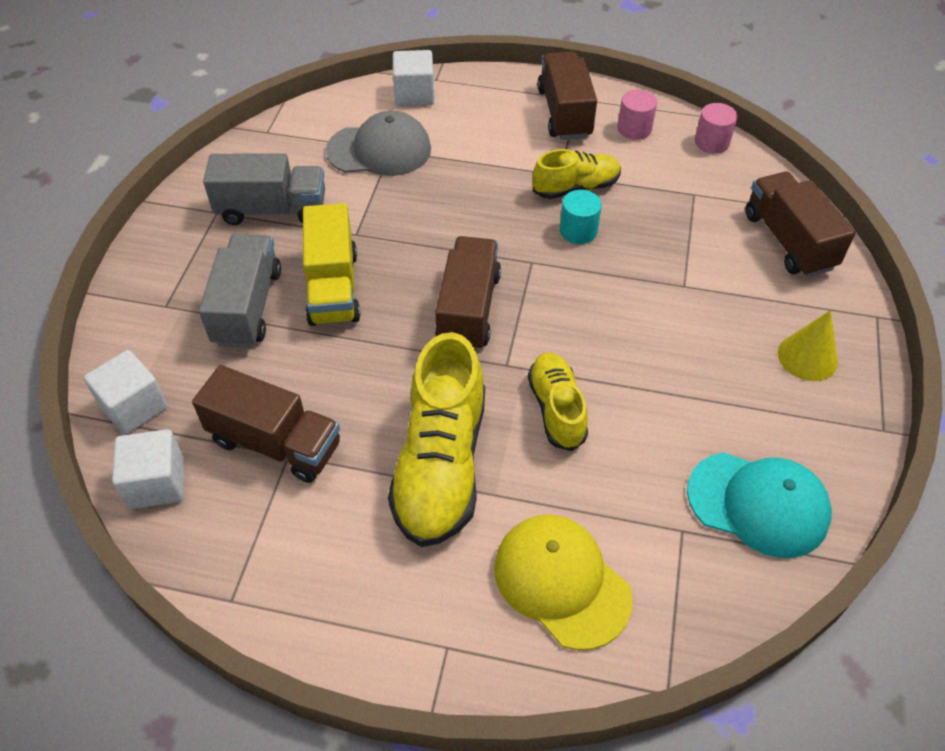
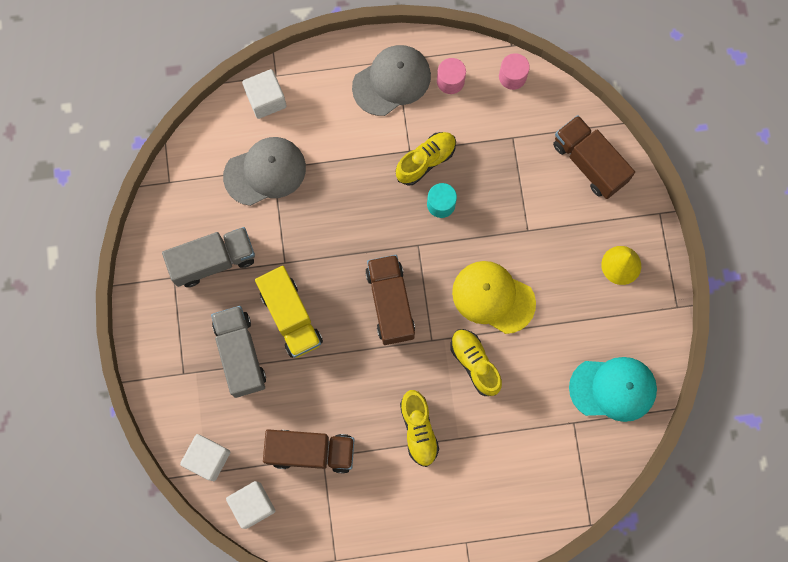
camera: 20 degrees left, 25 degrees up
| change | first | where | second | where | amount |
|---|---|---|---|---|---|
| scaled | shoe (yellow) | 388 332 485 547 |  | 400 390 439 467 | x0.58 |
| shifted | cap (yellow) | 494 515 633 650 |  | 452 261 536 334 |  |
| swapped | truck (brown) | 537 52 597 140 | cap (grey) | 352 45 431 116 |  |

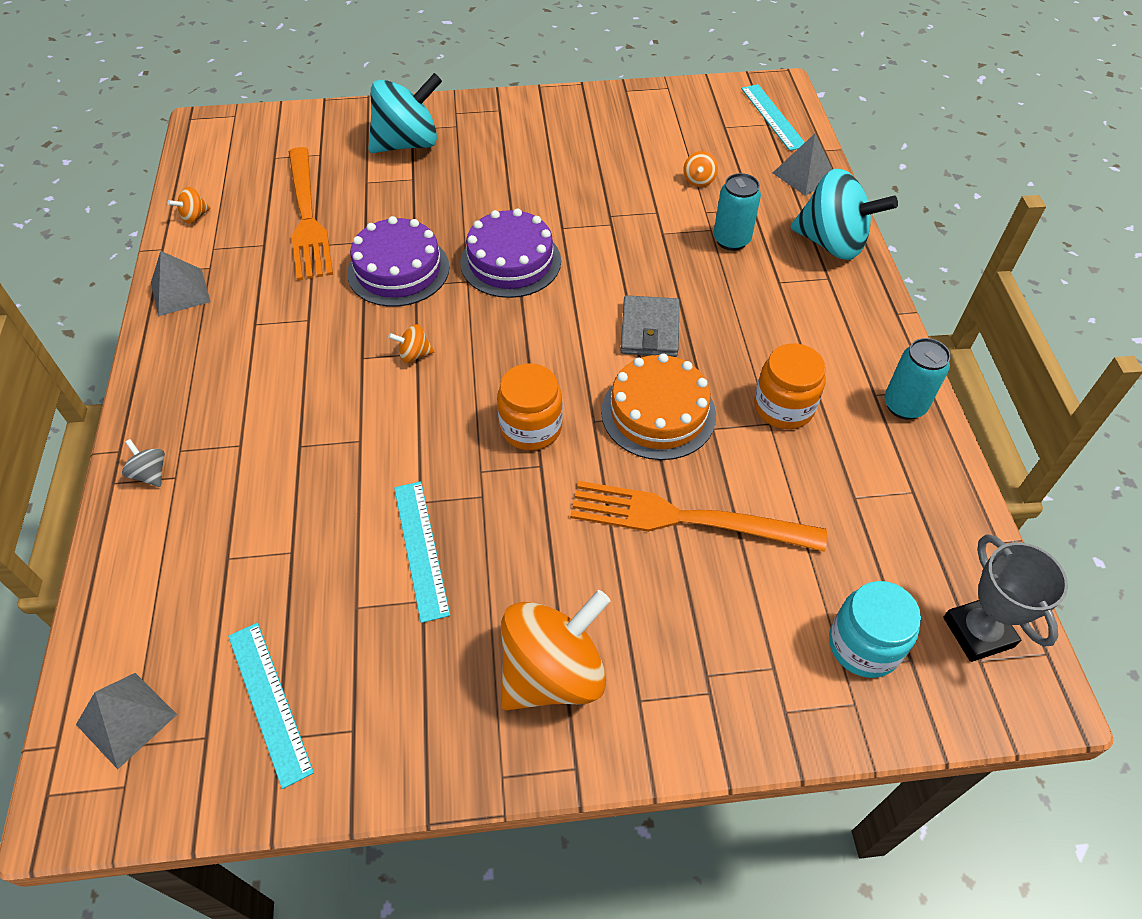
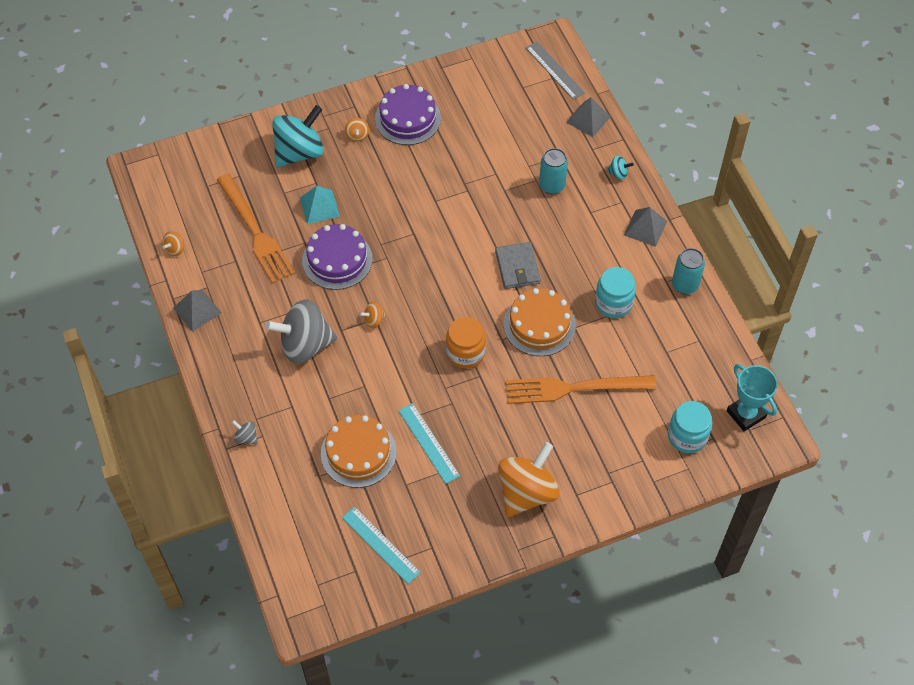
camera: 15 degrees left, 5 degrees up
| change | first | where | second | where | amount |
|---|---|---|---|---|---|
| shifted | pyramid (grey) | 76 673 177 769 |  | 624 207 667 247 |  |
| shifted | cake (purple) | 460 209 561 298 |  | 375 84 441 145 |  |
| shifted | spinning top (orange) | 683 151 718 187 |  | 345 118 369 141 |  |
| repainted | ruler (turquoise) | 741 84 805 151 | ruler (grey) | 526 42 585 100 |  |
| repainted | jar (orange) | 754 343 826 429 | jar (turquoise) | 595 267 636 318 |  |
| scaled | spinning top (turquoise) | 790 169 898 260 |  | 606 155 634 180 | x0.41 |
| repainted | trophy (grey) | 943 534 1068 662 | trophy (turquoise) | 727 364 778 431 |  |
| new |  |  | spinning top (grey) | 265 300 337 364 |  |
| new |  |  | pyramid (turquoise) | 300 186 340 224 |  |
| new |  |  | cake (orange) | 321 415 397 488 |  |

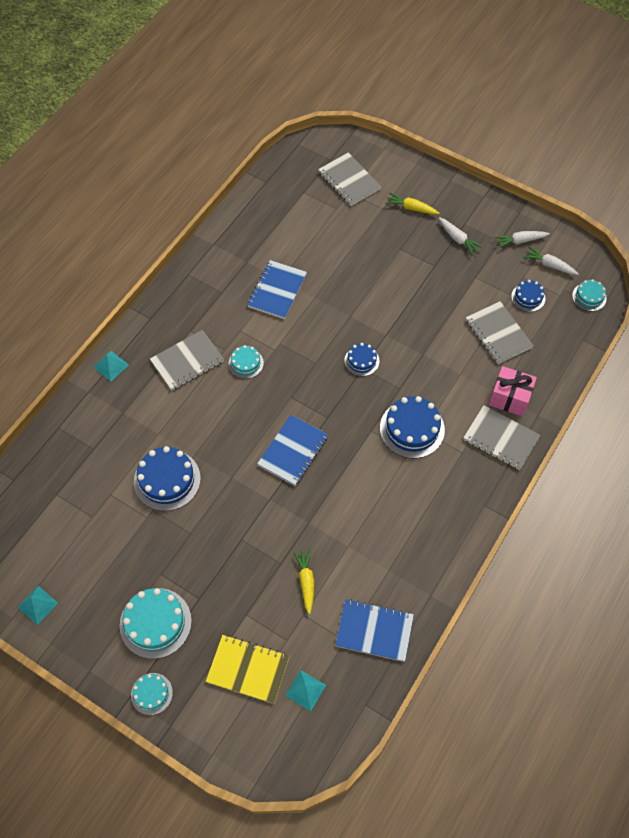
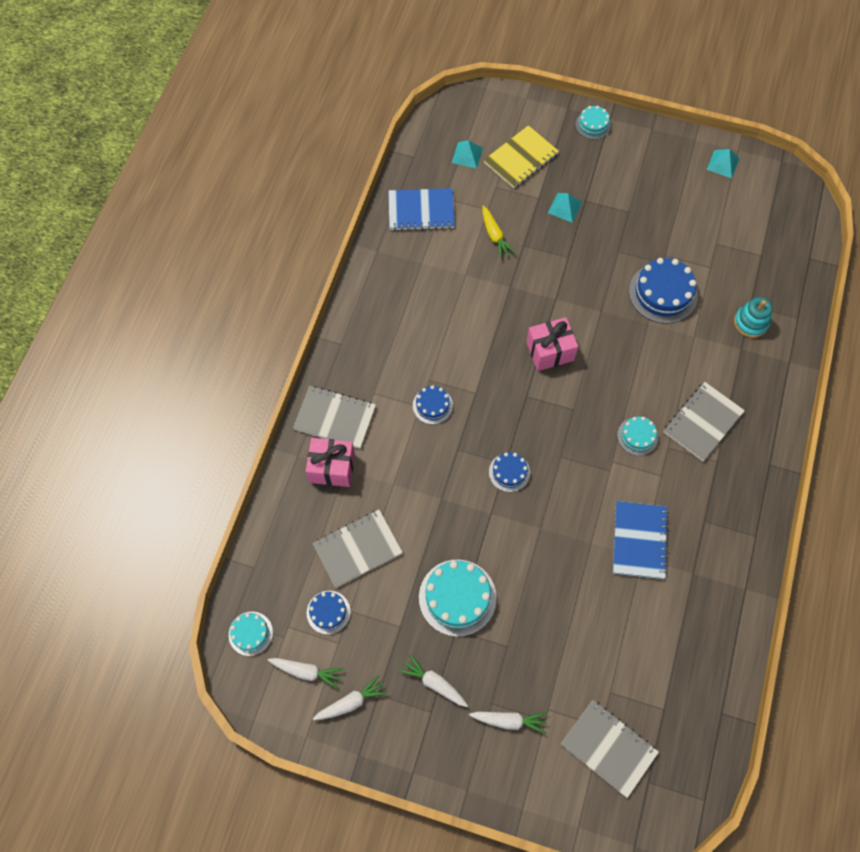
camera: 165 degrees right, 5 degrees up
| change | first | where | second | where | amount |
|---|---|---|---|---|---|
| shifted | pyramid (turquoise) | 93 351 129 381 |  | 548 193 582 223 |  |
| shifted | cake (turquoise) | 120 588 192 659 |  | 419 560 497 637 |  |
| rotated | notebook (yellow) | 206 635 290 704 |  | 484 125 559 189 | 45 degrees counterclockwise |
| swapped | notebook (blue) | 257 415 328 486 | gift (pink) | 526 317 578 371 |  |
| scaled | cake (blue) | 380 396 445 458 |  | 413 385 453 424 | x0.56 |
| repainted | carrot (yellow) | 385 193 439 215 | carrot (white) | 469 712 547 734 |  |
| rotated | notebook (grey) | 466 301 534 364 |  | 313 509 403 588 | 75 degrees counterclockwise |
| new |  |  | stacking toy (turquoise) | 734 297 773 338 |  |

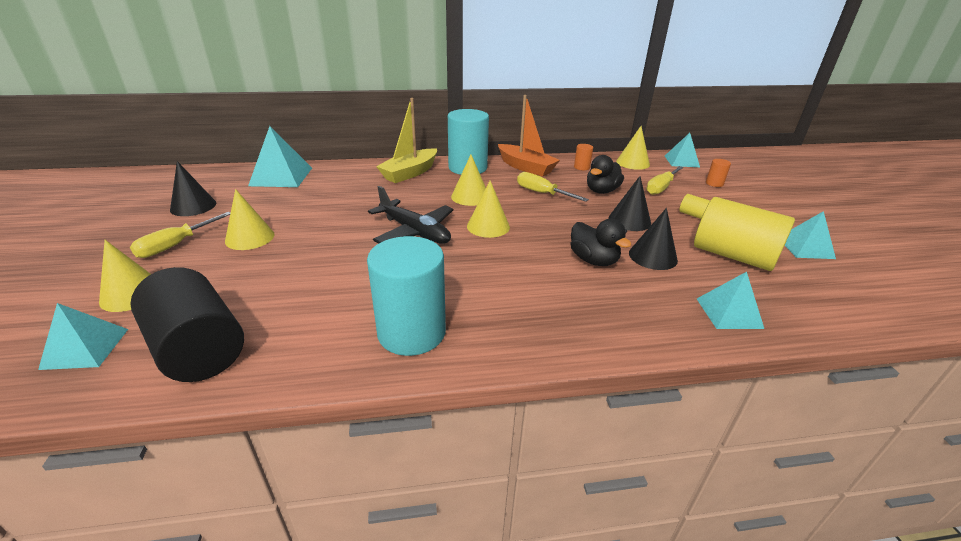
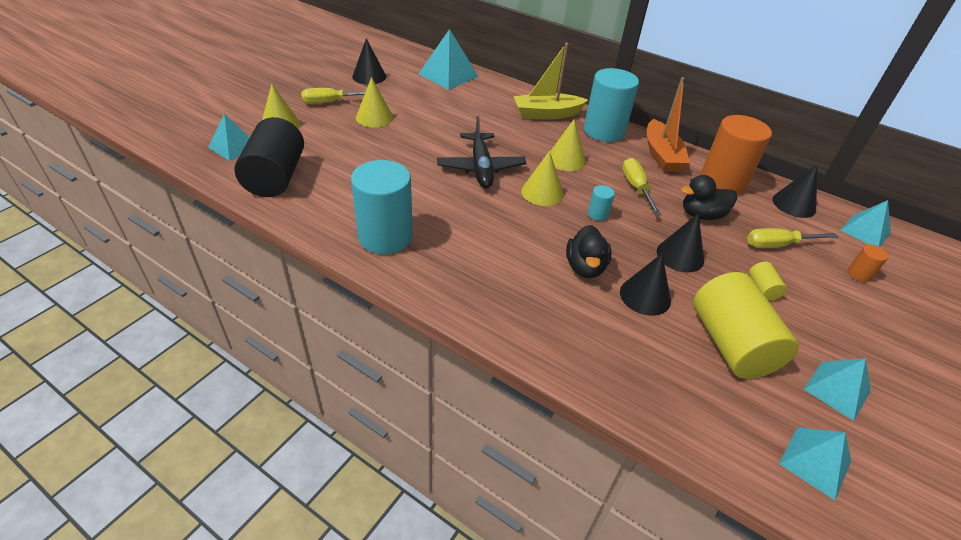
camera: 40 degrees right, 10 degrees up
| change | first | where | second | where | amount |
|---|---|---|---|---|---|
| scaled | cylinder (orange) | 574 144 593 170 |  | 700 115 772 195 | x2.39 |
| repainted | cone (yellow) | 616 126 650 170 | cone (black) | 773 164 817 218 |  |
| shifted | pyramid (turquoise) | 697 272 764 329 |  | 779 428 851 500 |  |
| new |  |  | cylinder (turquoise) | 588 185 615 221 |  |

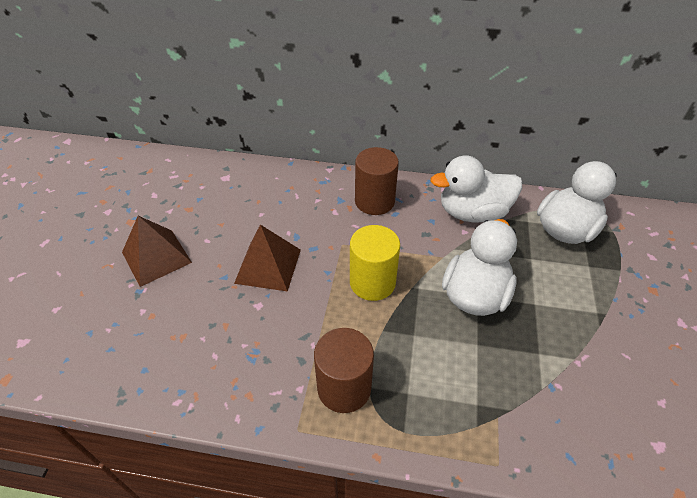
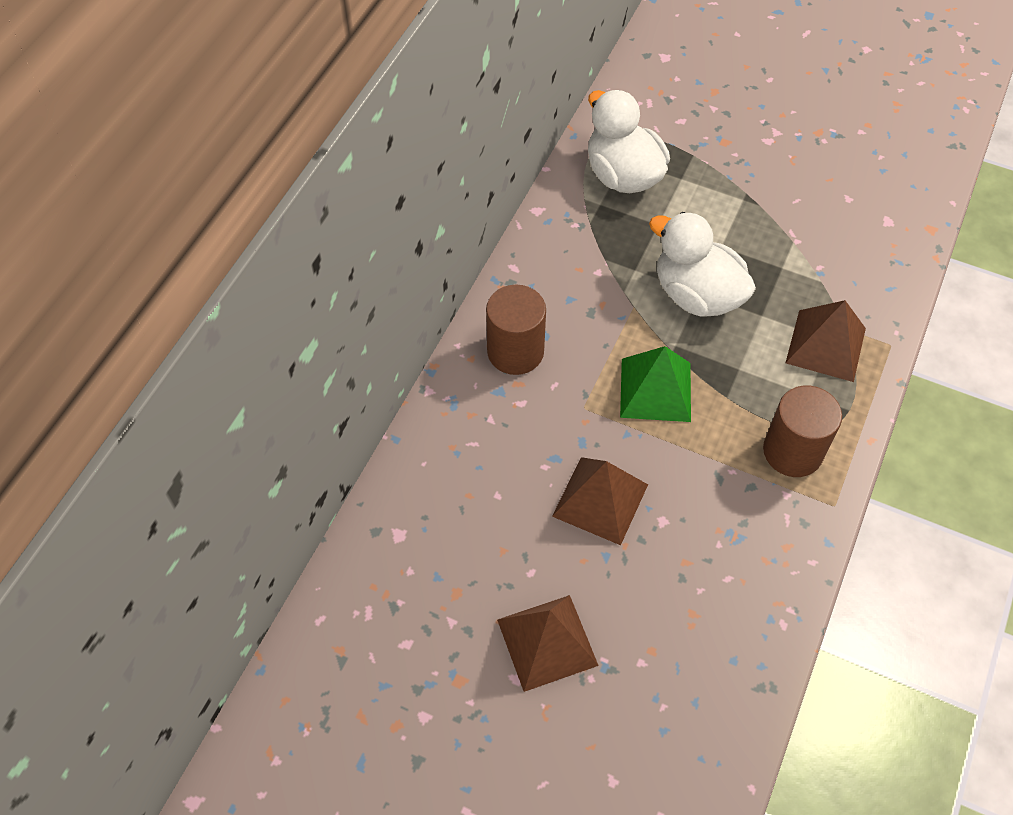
camera: 75 degrees left, 10 degrees up
| change | first | where | second | where | amount |
|---|---|---|---|---|---|
| swapped | cylinder (yellow) | 350 225 400 301 | pyramid (green) | 620 346 691 422 |  |
| gone | duck (white) | 430 155 522 222 |  |  |  |
| new |  |  | pyramid (brown) | 786 300 866 382 |  |

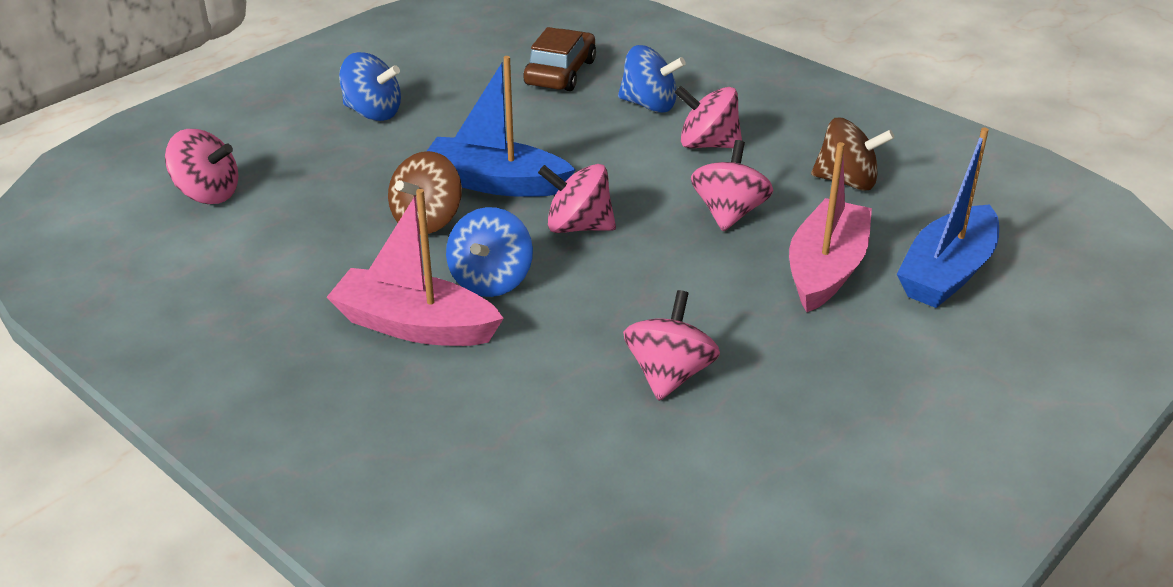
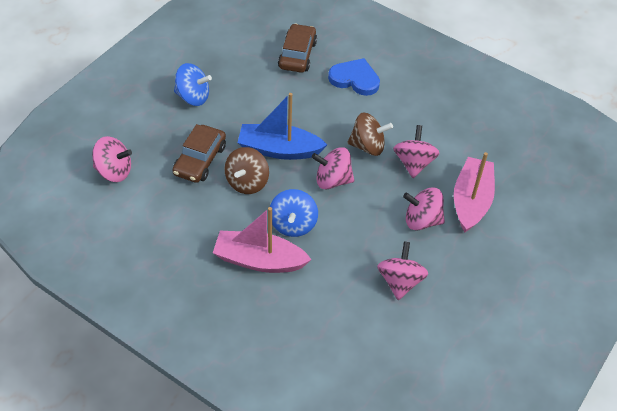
camera: 10 degrees left, 15 degrees up
| change | first | where | second | where | amount |
|---|---|---|---|---|---|
| swapped | spinning top (blue) | 618 45 686 113 | heart (blue) | 328 58 380 96 |  |
| shifted | spinning top (pink) | 675 86 742 148 |  | 403 187 445 231 |  |
| shifted | spinning top (brown) | 811 118 894 191 |  | 348 112 393 156 |  |
| gone | boat (blue) | 897 127 999 308 |  |  |  |
| new |  |  | car (brown) | 172 124 226 183 |  |

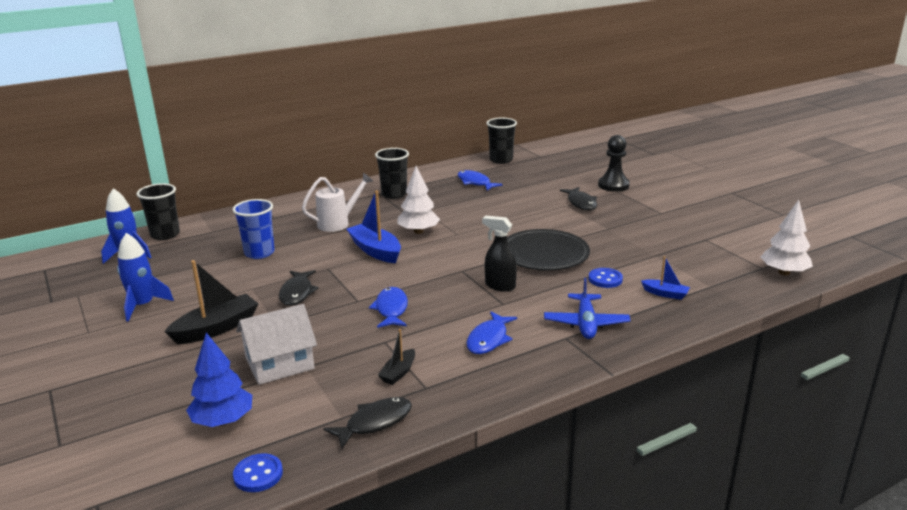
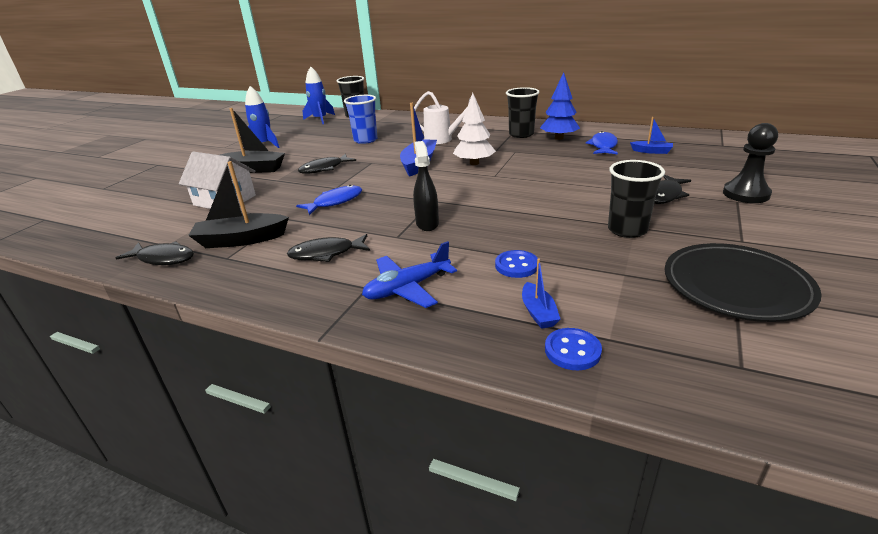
camera: 55 degrees right, 5 degrees up
| change | first | where | second | where | amount |
|---|---|---|---|---|---|
| shifted | tree (blue) | 186 333 252 427 |  | 540 72 580 140 |  |
| shifted | button (blue) | 233 453 283 492 |  | 545 328 602 370 |  |
| scaled | boat (black) | 378 329 415 385 |  | 188 161 289 248 | x1.84 |
| repainted | fish (blue) | 466 311 517 354 | fish (black) | 287 234 370 262 |  |
| shifted | cup (black) | 486 118 517 164 |  | 608 160 665 238 |  |
| shifted | plate (black) | 507 229 590 271 |  | 665 243 822 322 |  |
| gone | tree (white) | 761 200 813 275 |  |  |  |
| new |  |  | boat (blue) | 630 117 673 154 |  |

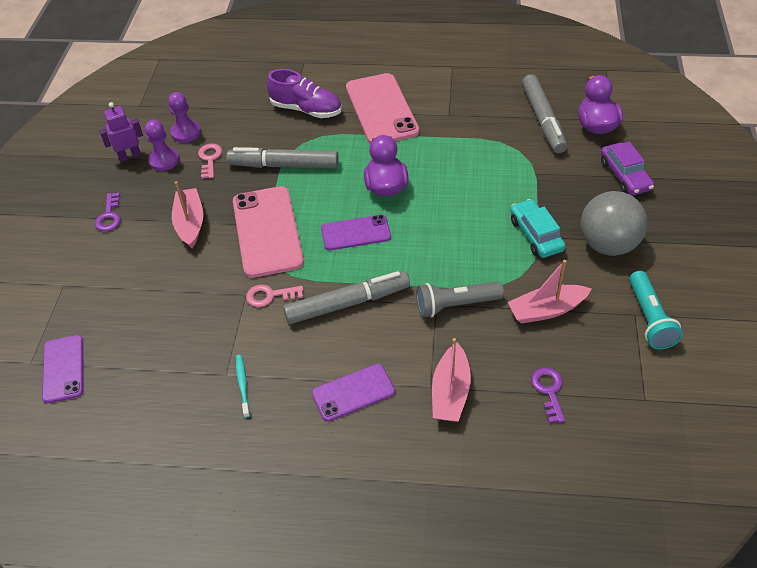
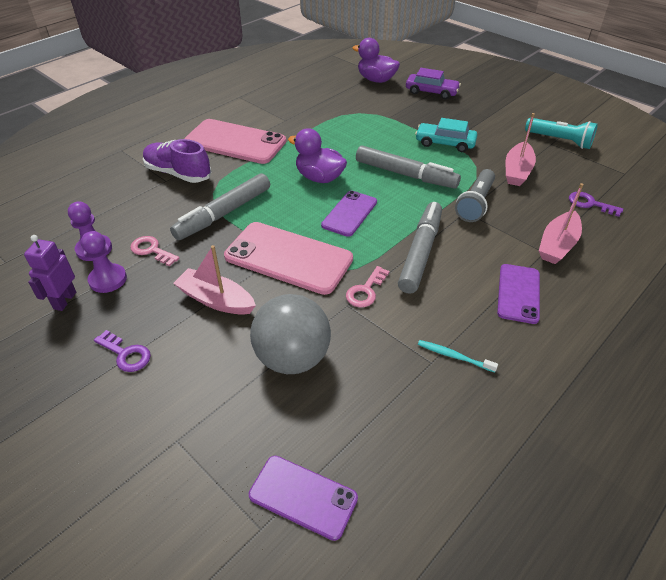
camera: 55 degrees left, 5 degrees down
| change | first | where | second | where | amount |
|---|---|---|---|---|---|
| rotated | shoe (purple) | 267 69 342 118 |  | 143 139 211 183 | 120 degrees counterclockwise |
| rotated | boat (pink) | 432 338 471 422 |  | 539 183 584 264 | 75 degrees clockwise |
| shifted | marker (grey) | 522 74 567 153 |  | 356 146 461 189 |  |
| shifted | ball (grey) | 580 191 647 256 |  | 250 294 331 374 |  |

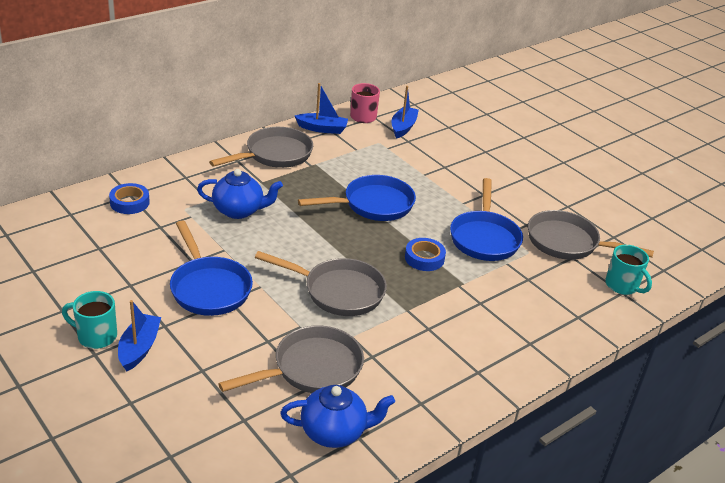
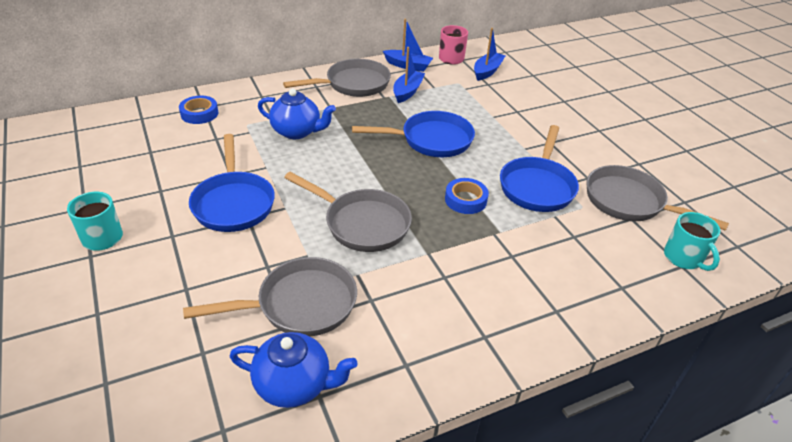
camera: 15 degrees right, 5 degrees up
| change | first | where | second | where | amount |
|---|---|---|---|---|---|
| shifted | boat (blue) | 118 300 161 371 |  | 393 47 425 103 |  |

